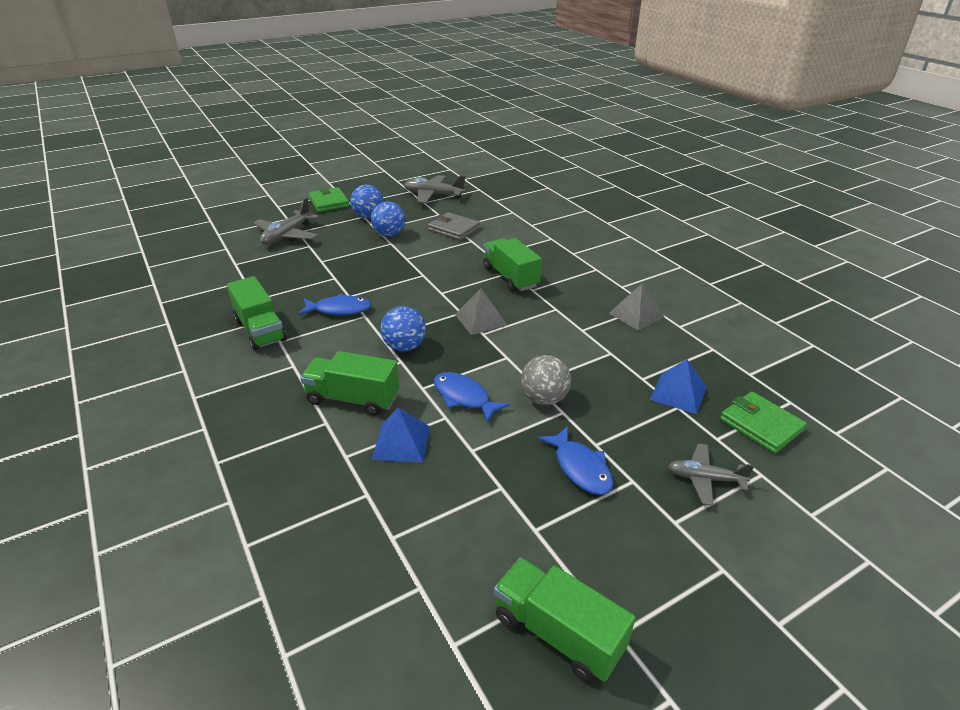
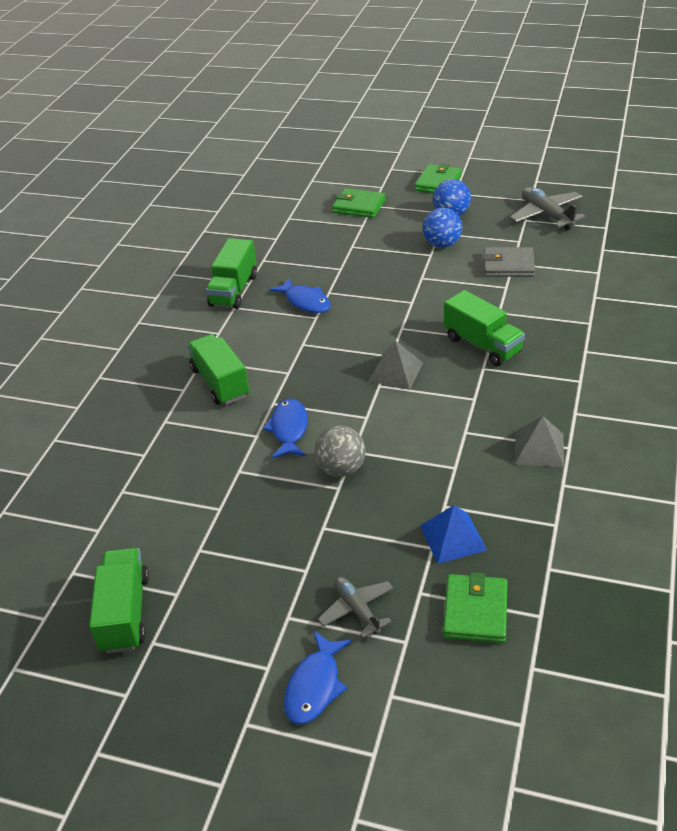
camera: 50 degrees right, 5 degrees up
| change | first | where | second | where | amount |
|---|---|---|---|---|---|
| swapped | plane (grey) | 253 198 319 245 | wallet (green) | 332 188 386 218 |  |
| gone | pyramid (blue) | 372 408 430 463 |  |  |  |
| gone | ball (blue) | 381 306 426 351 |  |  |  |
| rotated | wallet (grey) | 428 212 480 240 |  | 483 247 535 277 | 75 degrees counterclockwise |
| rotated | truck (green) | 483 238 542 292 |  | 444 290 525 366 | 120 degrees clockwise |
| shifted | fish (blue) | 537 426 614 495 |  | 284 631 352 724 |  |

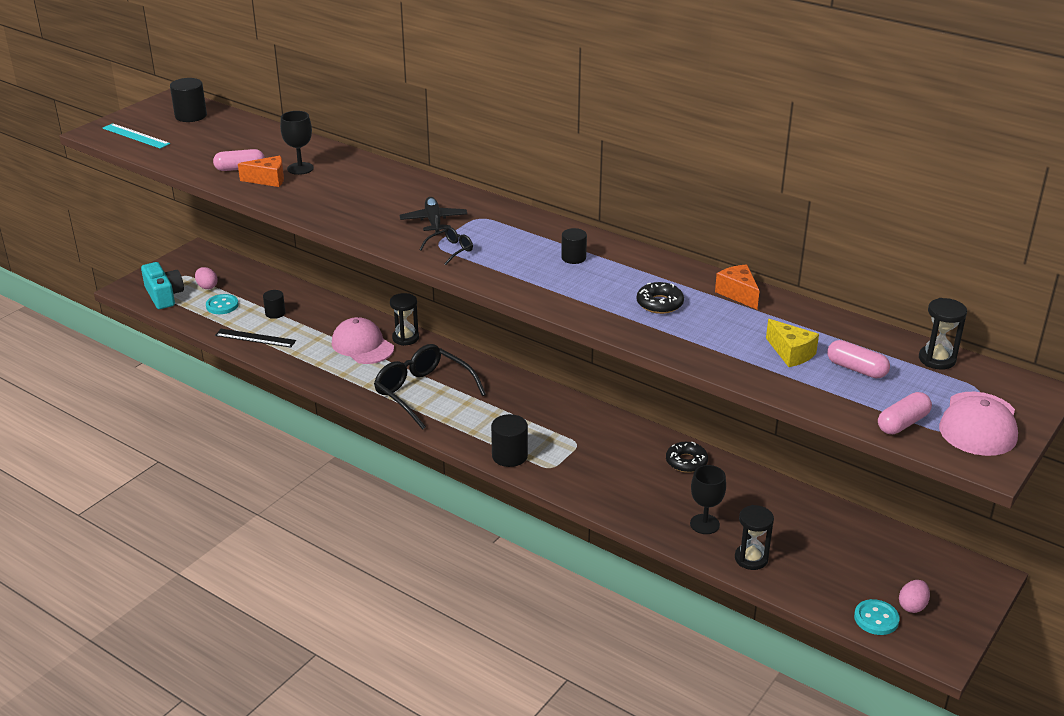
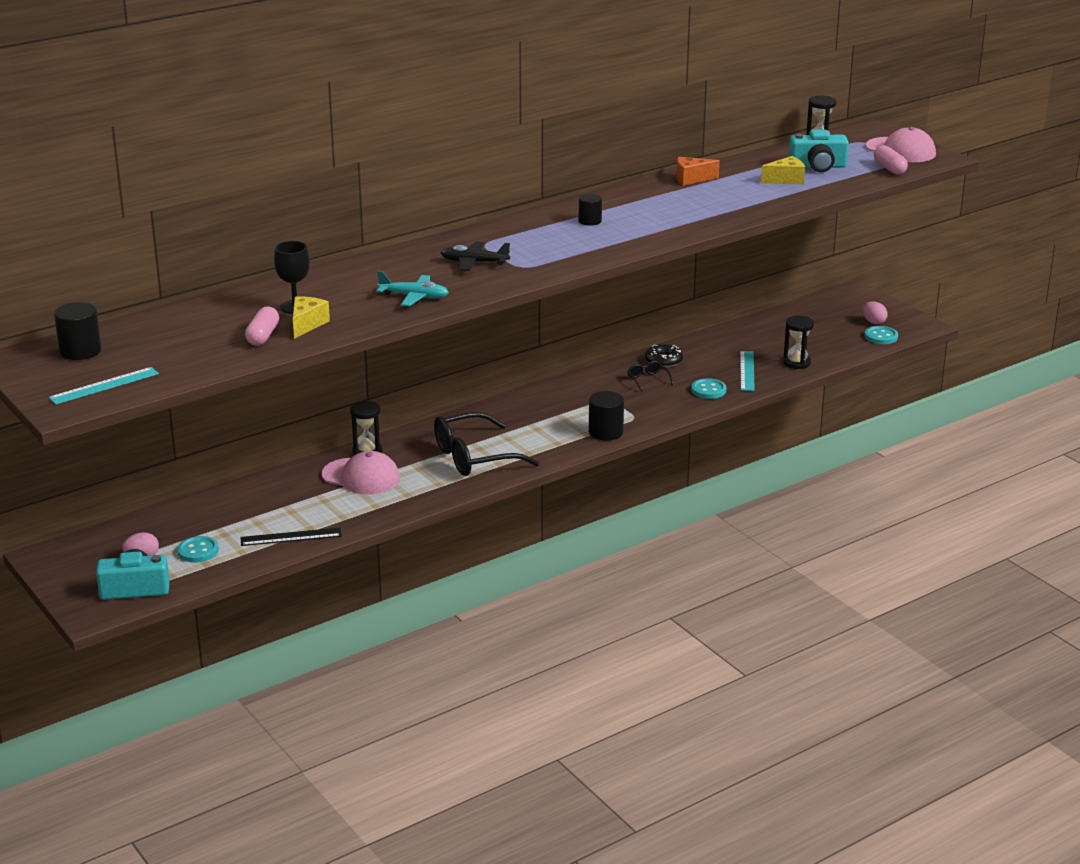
camera: 70 degrees left, 5 degrees down
| change | first | where | second | where | amount |
|---|---|---|---|---|---|
| rotated | ruler (black) | 215 329 296 348 |  | 240 528 342 546 | 45 degrees clockwise |
| repainted | cheese (orange) | 238 156 284 187 | cheese (yellow) | 293 296 330 339 |  |
| gone | cylinder (black) | 263 290 285 319 |  |  |  |
| rotated | cap (pink) | 332 317 394 364 |  | 322 451 400 494 | 135 degrees counterclockwise |
| shifted | glasses (black) | 420 227 473 265 |  | 627 361 673 392 |  |
| gone | donut (black) | 636 282 684 314 |  |  |  |
| swapped | goblet (black) | 690 465 726 534 | ruler (turquoise) | 740 351 755 391 |  |
| swapped | capsule (pink) | 827 340 890 378 | camera (turquoise) | 789 130 849 172 |  |
| new |  |  | plane (turquoise) | 376 271 449 306 |  |
| new |  |  | button (turquoise) | 691 378 726 399 |  |

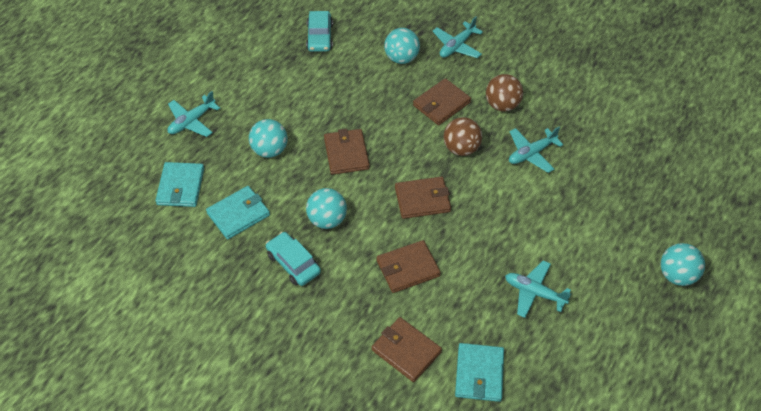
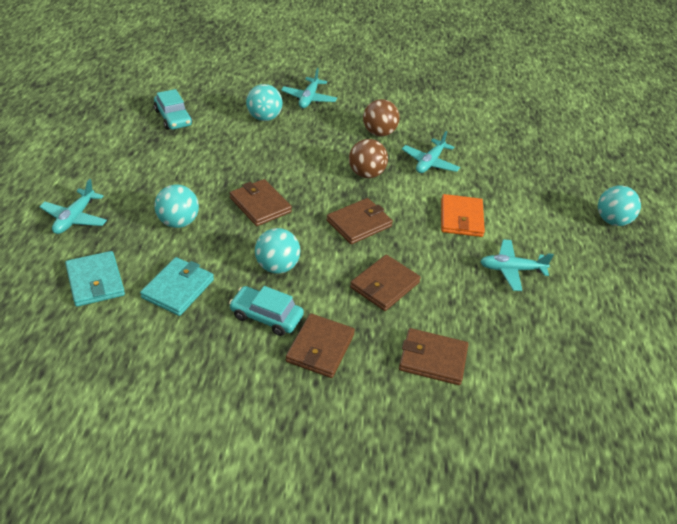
camera: 30 degrees left, 10 degrees down
| change | first | where | second | where | amount |
|---|---|---|---|---|---|
| shifted | wallet (brown) | 413 78 471 125 |  | 286 313 355 378 |  |
| gone | wallet (turquoise) | 455 343 504 402 |  |  |  |
| new |  |  | wallet (orange) | 441 194 485 237 |  |

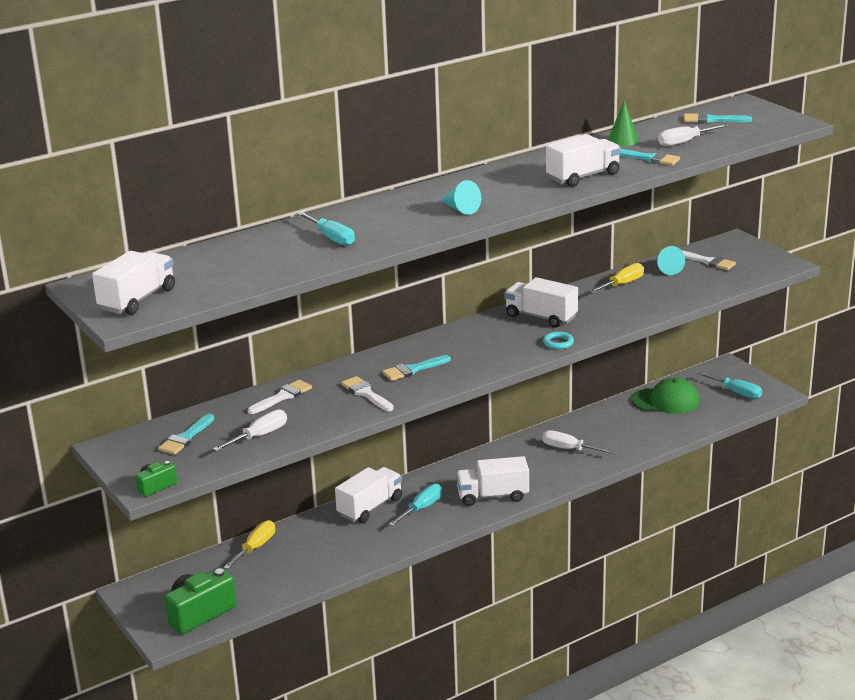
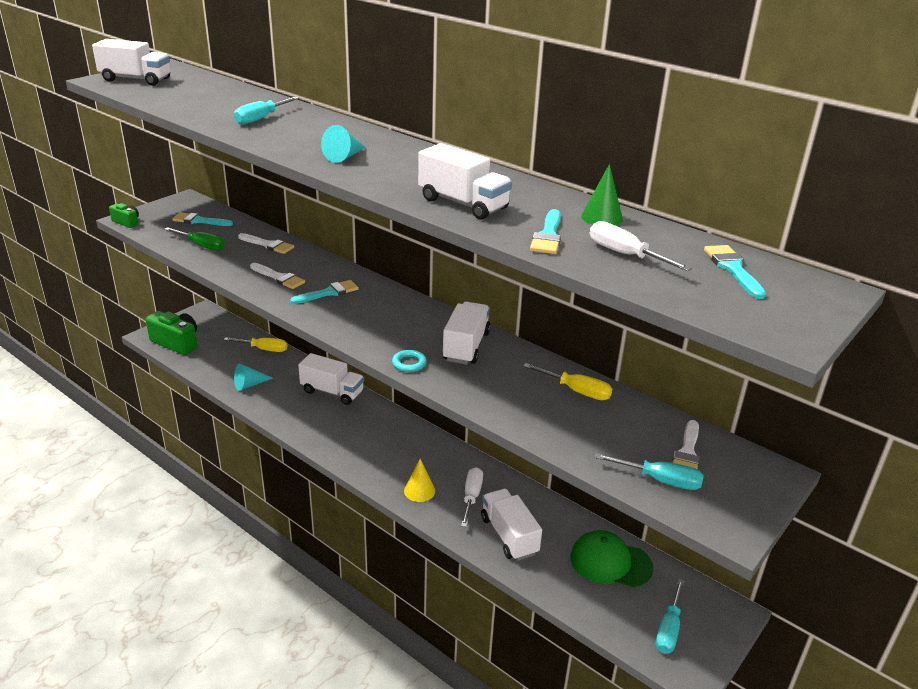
camera: 70 degrees right, 5 degrees up
| change | first | where | second | where | amount |
|---|---|---|---|---|---|
| repainted | screwdriver (white) | 213 409 287 451 | screwdriver (green) | 164 227 225 251 |  |
| rotated | brush (white) | 341 376 394 411 |  | 250 263 305 289 | 90 degrees clockwise |
| rotated | brush (turquoise) | 382 355 451 381 |  | 290 280 359 304 | 105 degrees clockwise |
| shifted | screwdriver (turquoise) | 389 484 442 526 |  | 594 453 704 490 |  |
| shifted | truck (white) | 456 456 529 506 |  | 481 489 542 561 |  |
| rotated | cap (green) | 632 377 700 414 |  | 570 530 653 588 | 120 degrees clockwise |
| shifted | cone (turquoise) | 657 246 685 275 |  | 234 364 273 391 |  |
| new |  |  | cone (yellow) | 404 459 435 502 |  |

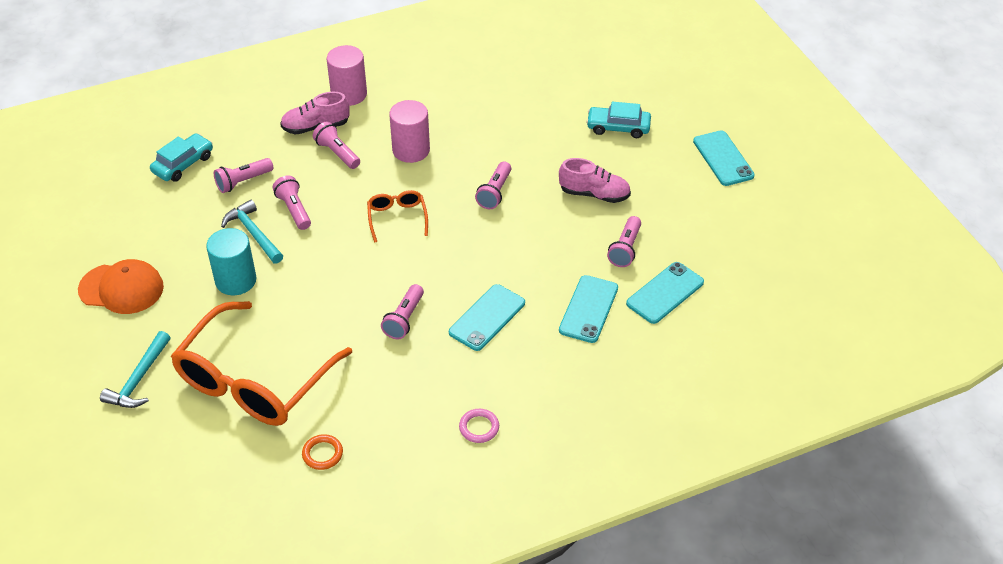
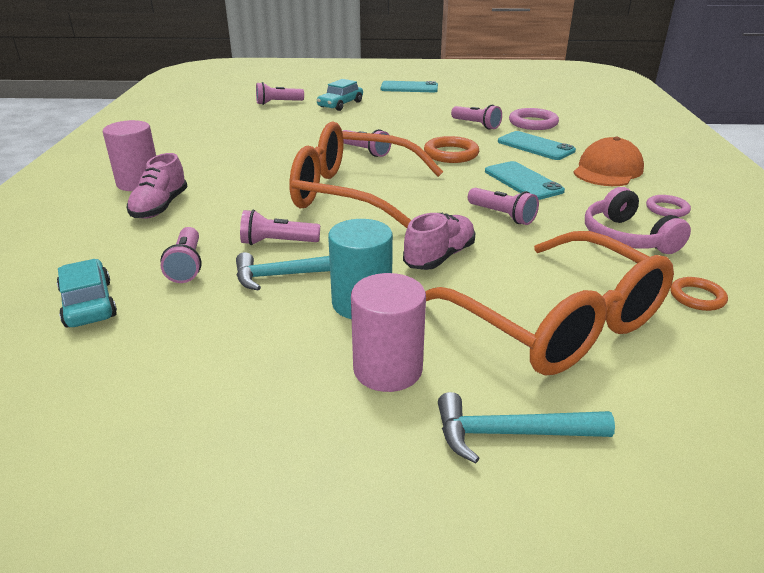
camera: 65 degrees left, 15 degrees down
| change | first | where | second | where | amount |
|---|---|---|---|---|---|
| shifted | cap (orange) | 78 259 164 314 |  | 573 137 644 186 |  |
| rotated | hammer (turquoise) | 100 331 171 408 |  | 438 392 615 463 | 135 degrees clockwise |
| shifted | flashlight (pink) | 313 121 360 169 |  | 256 82 304 105 |  |
| scaled | glasses (orange) | 367 190 428 243 |  | 289 122 443 228 | x2.26 |
| shifted | cylinder (pink) | 389 100 430 163 |  | 351 273 426 392 |  |
| shifted | shoe (pink) | 559 158 631 203 |  | 403 213 476 270 |  |
| swapped | phone (turquoise) | 626 262 704 324 | ring (pink) | 509 108 559 130 |  |
| new |  |  | ring (orange) | 424 136 479 163 |  |
| new |  |  | headphones (pink) | 585 187 691 254 |  |

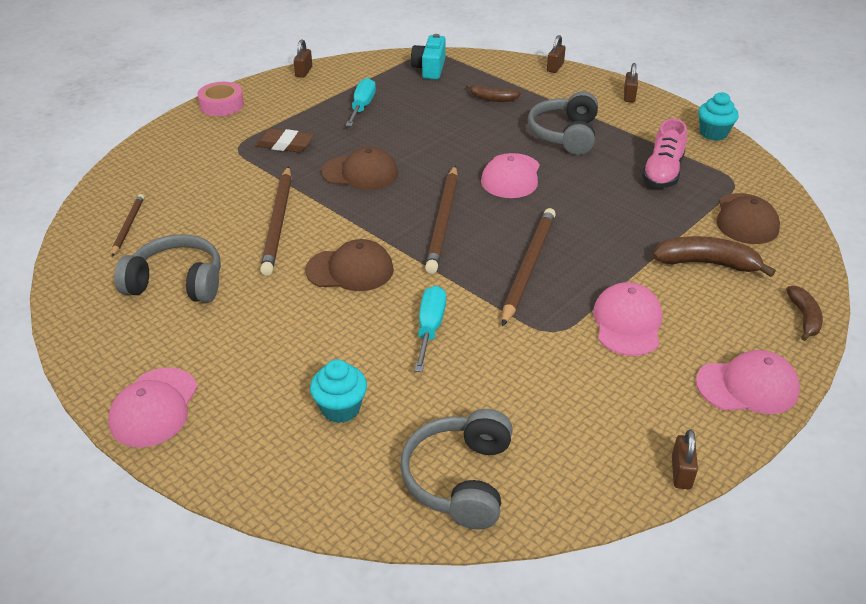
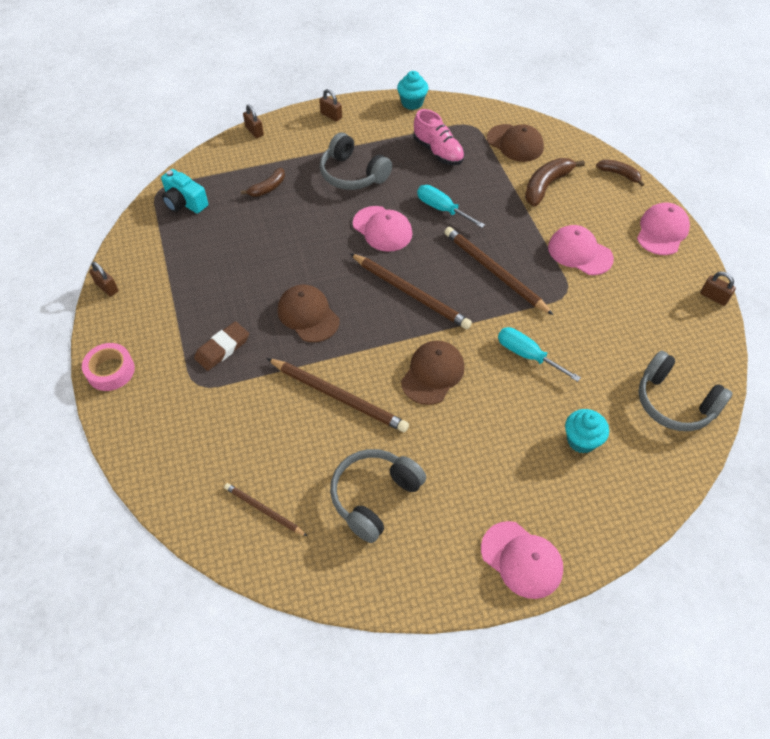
camera: 60 degrees left, 15 degrees up
| change | first | where | second | where | amount |
|---|---|---|---|---|---|
| rotated | cap (brown) | 321 147 398 190 |  | 277 285 339 342 | 75 degrees counterclockwise |
| shifted | screwdriver (turquoise) | 346 78 376 126 |  | 417 185 485 228 |  |

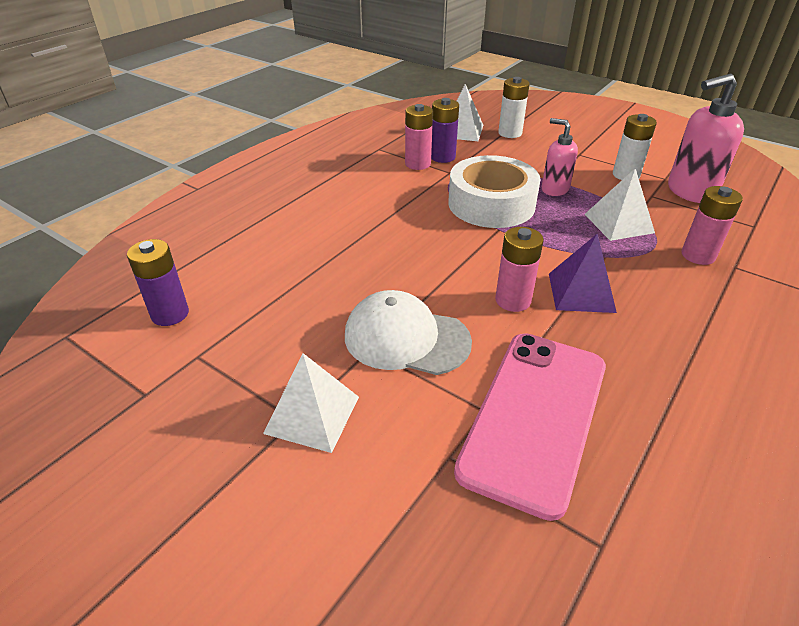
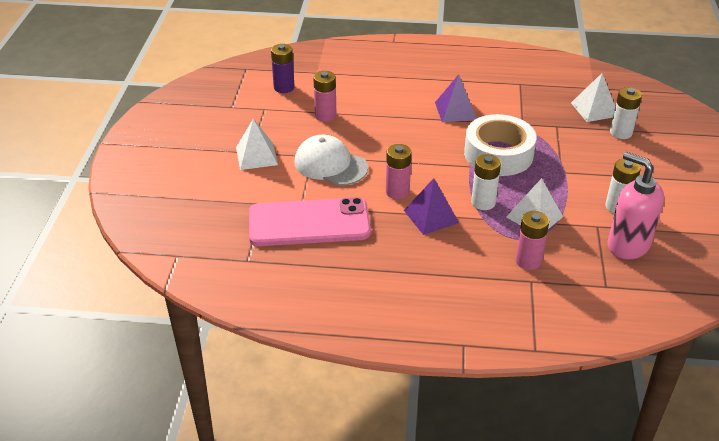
camera: 60 degrees right, 0 degrees up
| change | first | where | second | where | amount |
|---|---|---|---|---|---|
| rotated | cap (white) | 345 290 472 375 |  | 295 135 368 186 | 45 degrees counterclockwise |
| shifted | battery (pink) | 405 104 433 170 |  | 313 71 337 122 |  |
| gone | battery (purple) | 431 98 459 163 |  |  |  |
| gone | soap dispenser (pink) | 542 118 578 196 |  |  |  |
| new |  |  | pyramid (purple) | 435 74 477 122 |  |
| new |  |  | battery (white) | 471 154 501 210 |  |

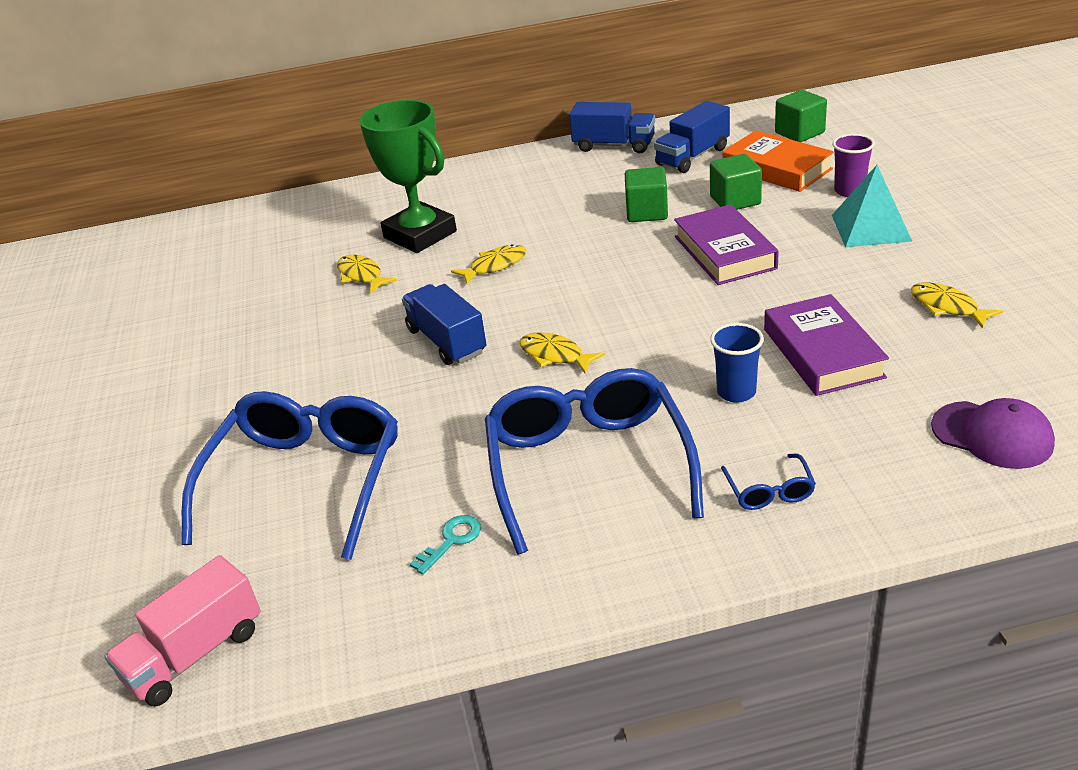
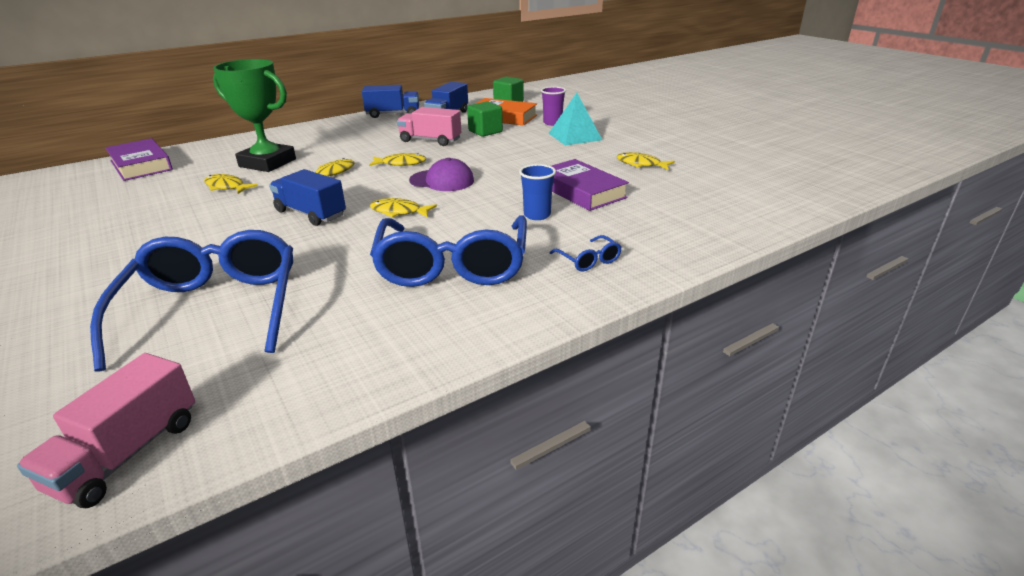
camera: 25 degrees left, 5 degrees down
| change | first | where | second | where | amount |
|---|---|---|---|---|---|
| gone | key (turquoise) | 410 515 481 574 |  |  |  |
| rotated | glasses (blue) | 485 368 704 555 |  | 370 216 527 287 | 150 degrees counterclockwise |
| swapped | cube (green) | 625 167 668 222 | truck (pink) | 397 107 461 146 |  |
| shifted | book (purple) | 674 204 779 285 |  | 105 138 173 181 |  |
| shifted | cap (purple) | 931 398 1055 469 |  | 409 158 474 191 |  |
| new |  |  | fish (yellow) | 369 153 426 166 |  |

